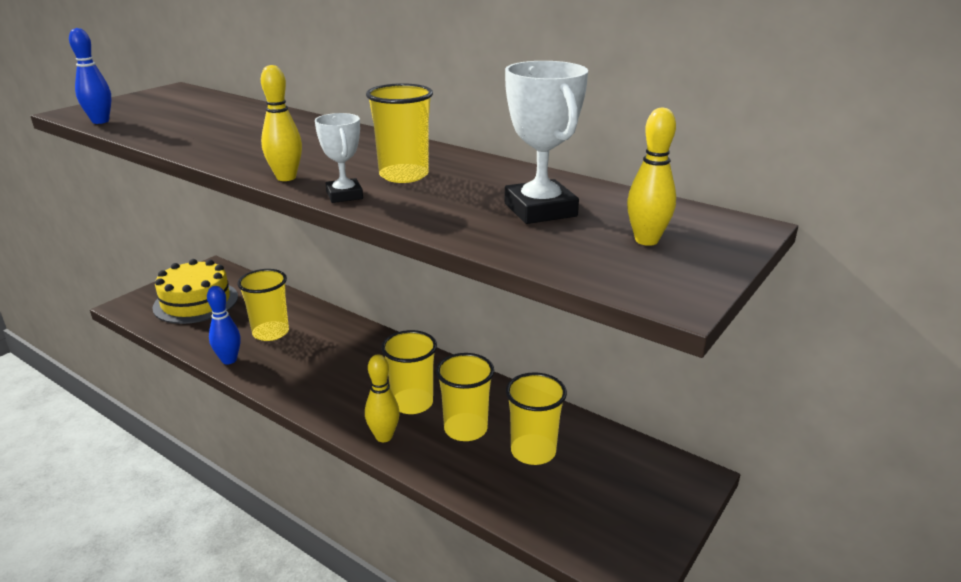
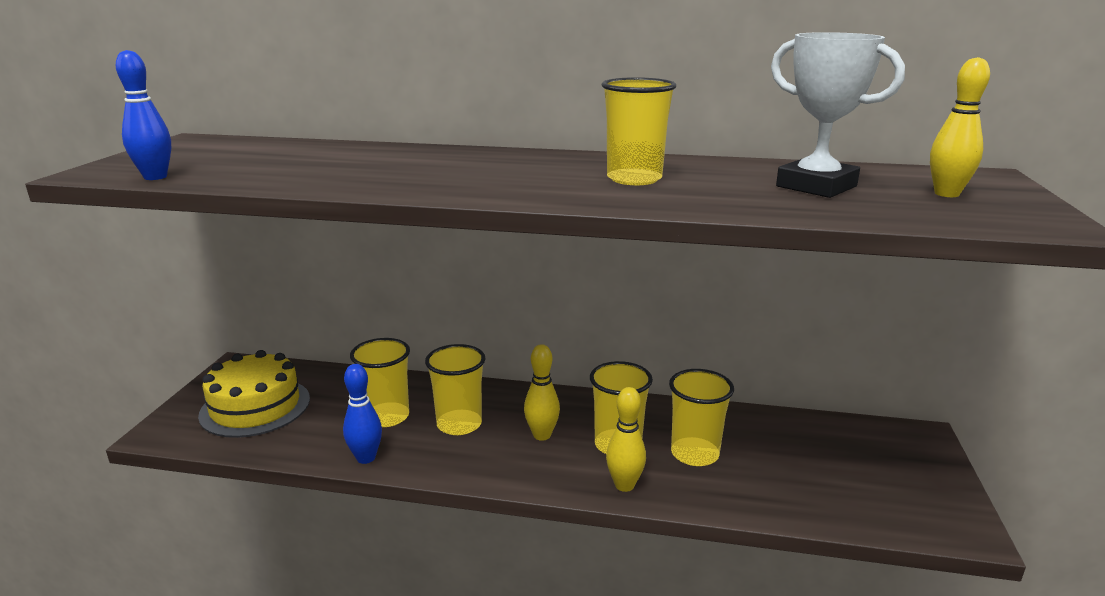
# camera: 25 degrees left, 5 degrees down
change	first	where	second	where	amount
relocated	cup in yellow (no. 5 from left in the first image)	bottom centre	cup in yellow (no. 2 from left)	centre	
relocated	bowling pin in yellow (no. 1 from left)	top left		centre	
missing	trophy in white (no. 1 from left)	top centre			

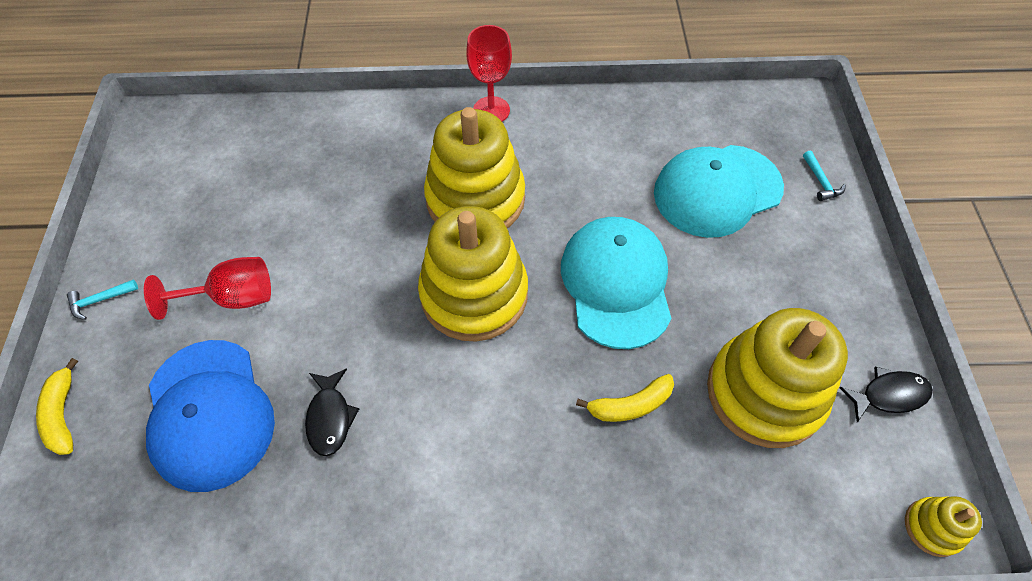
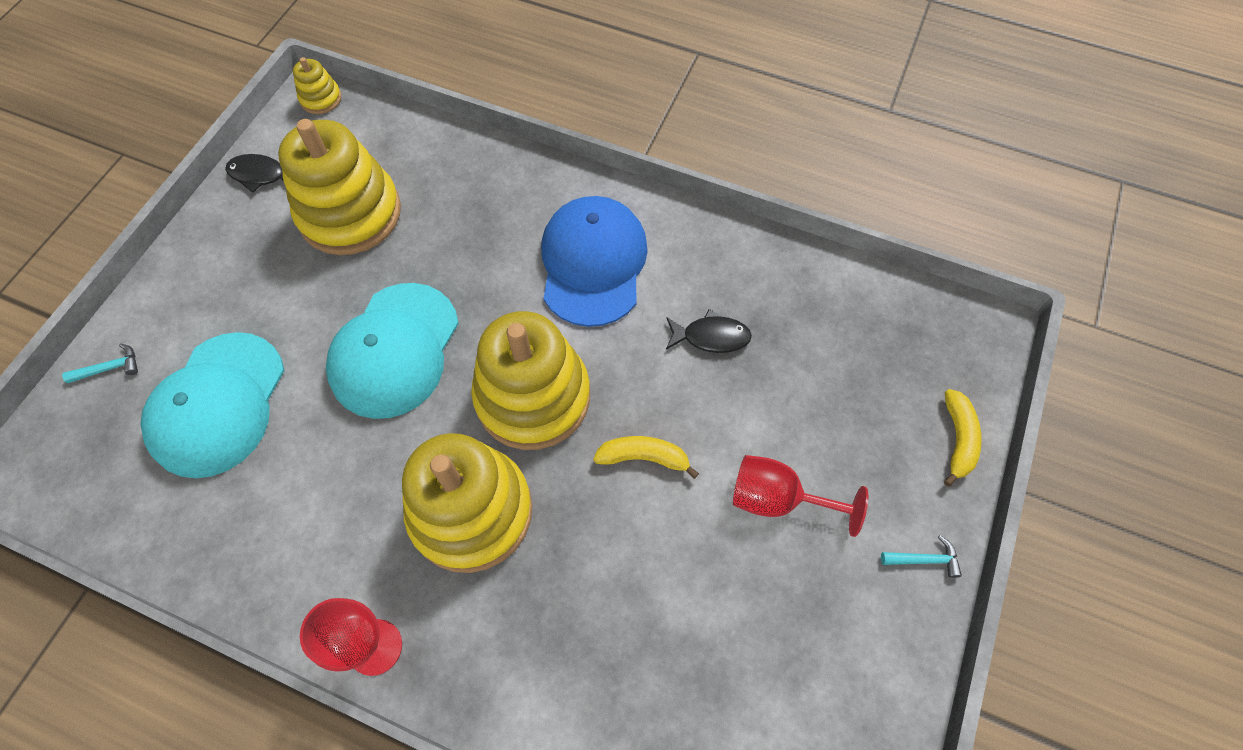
# camera: 155 degrees left, 5 degrees up
change	first	where	second	where	amount
spun	hammer in turquoise (no. 2 from left in the first image)	top right	hammer in turquoise (no. 1 from left)	middle left	60 degrees clockwise
spun	cap in turquoise (no. 2 from left in the first image)	top right	cap in turquoise (no. 1 from left)	middle left	105 degrees clockwise
relocated	cap in blue	bottom left		centre	
relocated	banana in yellow (no. 2 from left in the first image)	bottom centre	banana in yellow (no. 1 from left)	centre	
spun	fish in black (no. 1 from left in the first image)	bottom left	fish in black (no. 2 from left)	centre	75 degrees clockwise

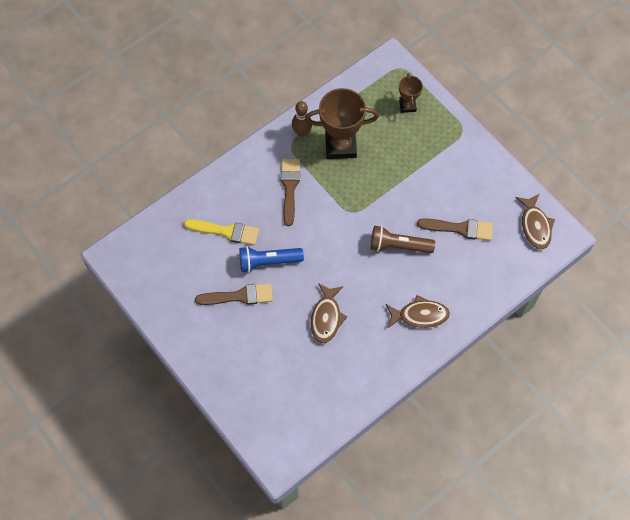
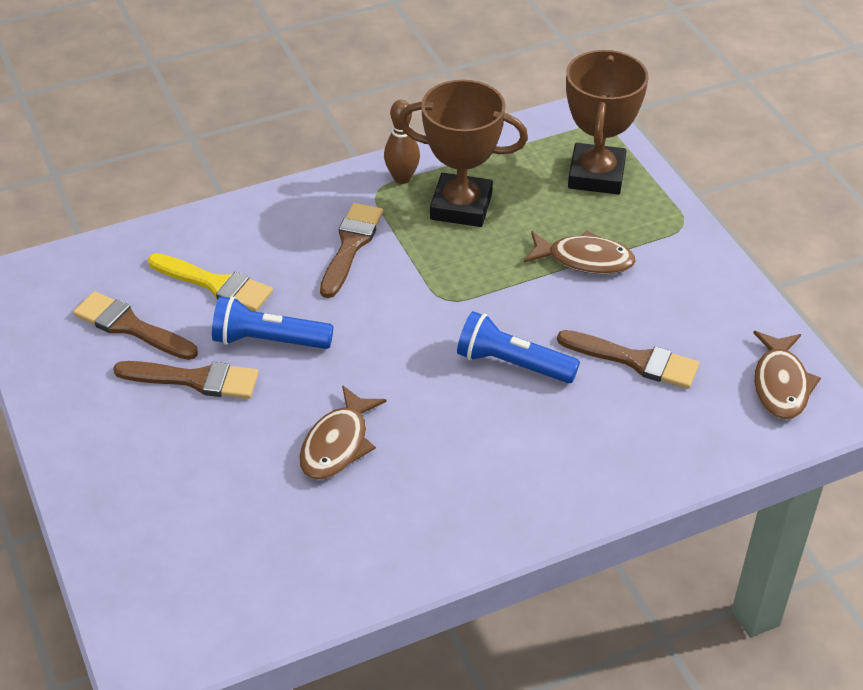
# camera: 15 degrees right, 20 degrees down
change	first	where	second	where	amount
appeared			brush in brown (no. 1 from left)	middle left	
colour	flashlight in brown	centre	flashlight in blue (no. 2 from left)	centre	
relocated	fish in brown (no. 2 from left)	centre		middle right	
size	trophy in brown (no. 2 from left)	top centre		top right	x1.90

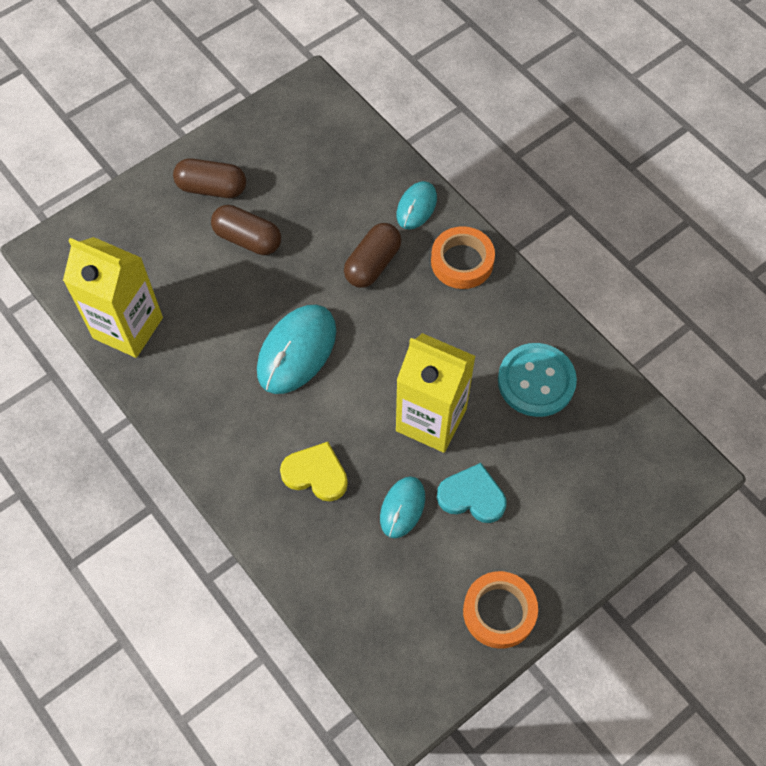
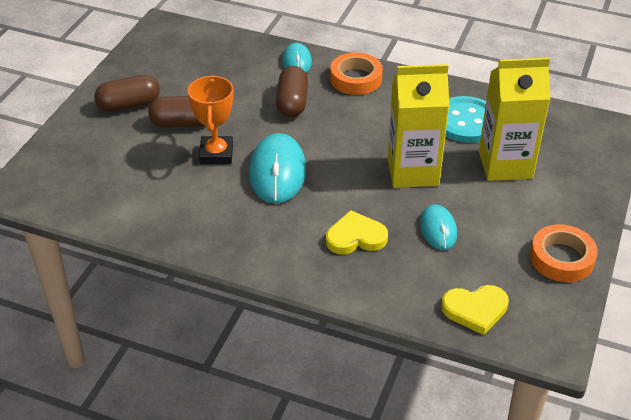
# camera: 30 degrees left, 20 degrees down
change	first	where	second	where	amount
appeared			trophy in orange	top centre	
appeared			heart in yellow (no. 2 from left)	bottom right	
relocated	carton in yellow (no. 1 from left in the first image)	middle left	carton in yellow (no. 2 from left)	top right	
missing	heart in turquoise	centre			

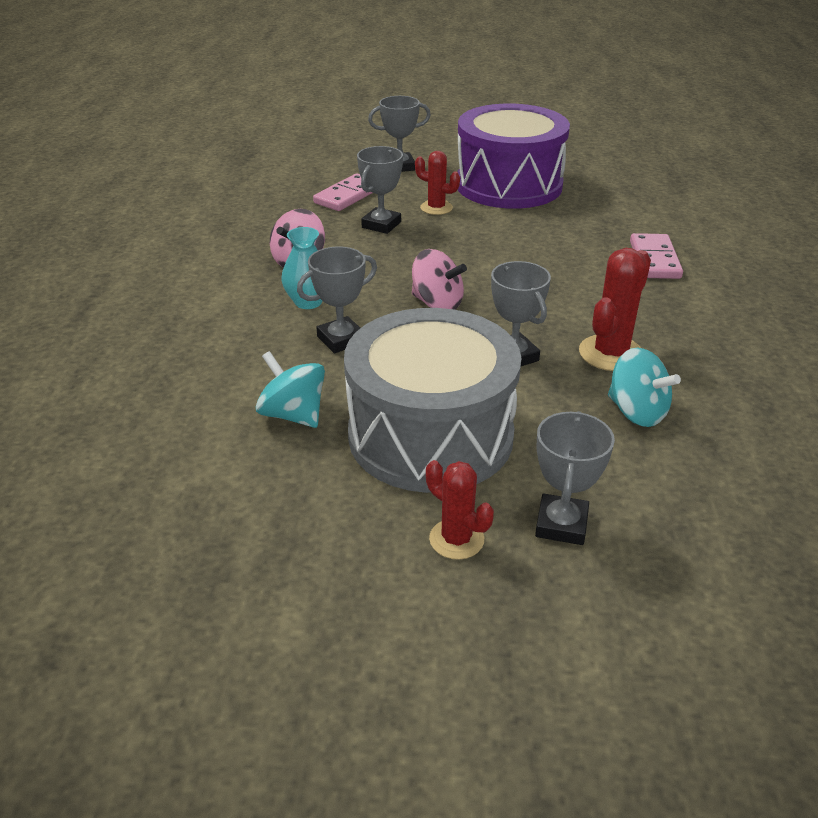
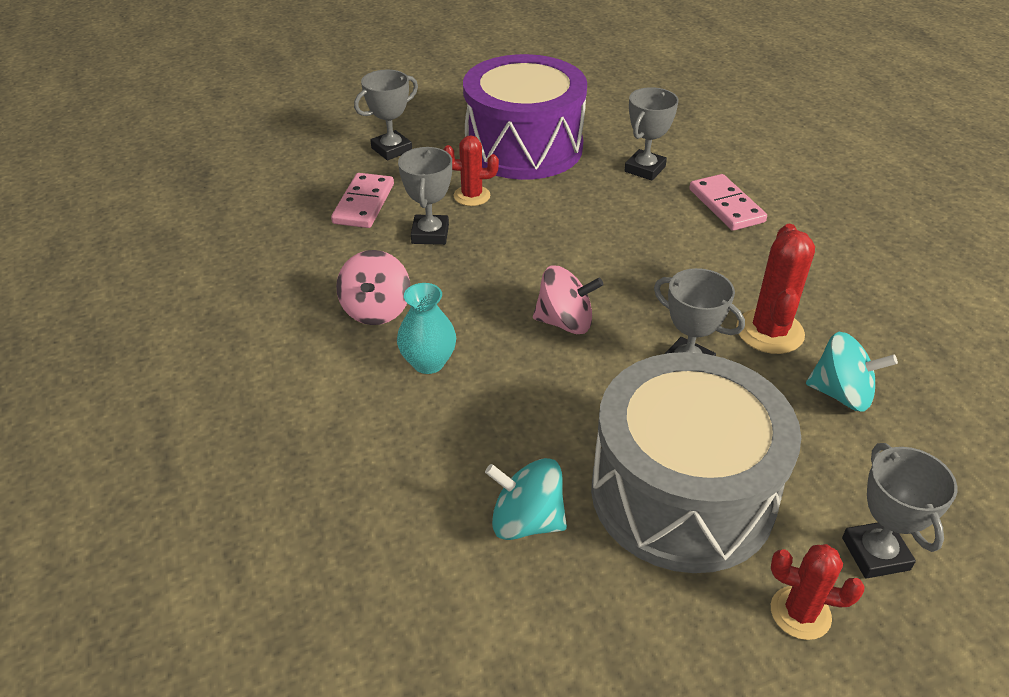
# camera: 25 degrees left, 5 degrees up
change	first	where	second	where	amount
relocated	trophy in grey (no. 1 from left in the first image)	centre	trophy in grey (no. 3 from left)	top centre	

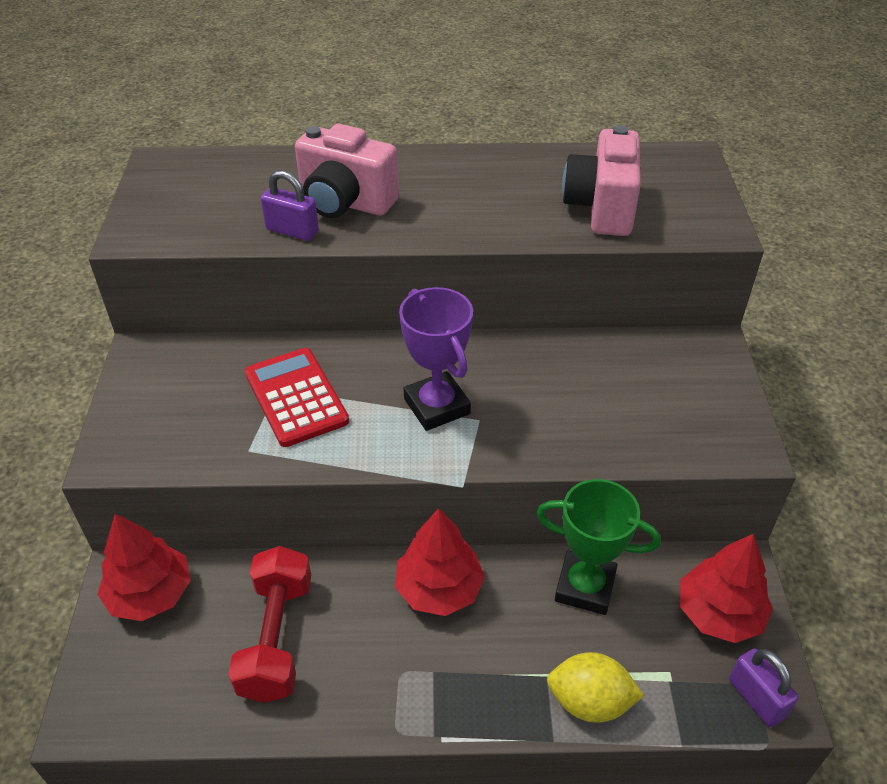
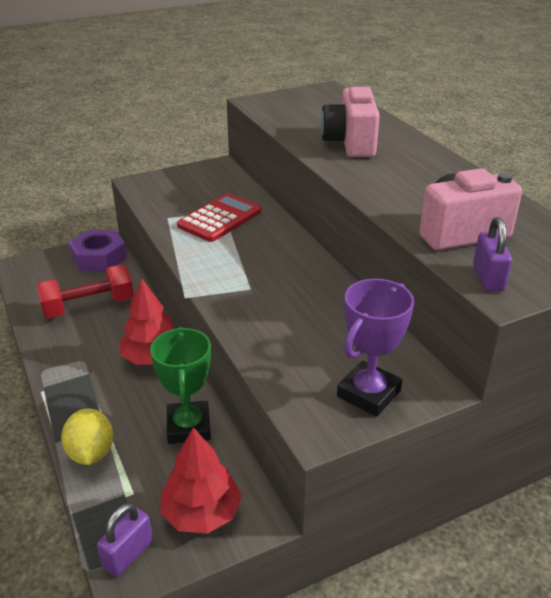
# camera: 65 degrees right, 10 degrees down
change	first	where	second	where	amount
exchanged	tree in red (no. 1 from left)	bottom left	nut in purple	middle left	
relocated	trophy in purple	centre		middle right	
relocated	padlock in purple (no. 1 from left in the first image)	top left	padlock in purple (no. 2 from left)	middle right	

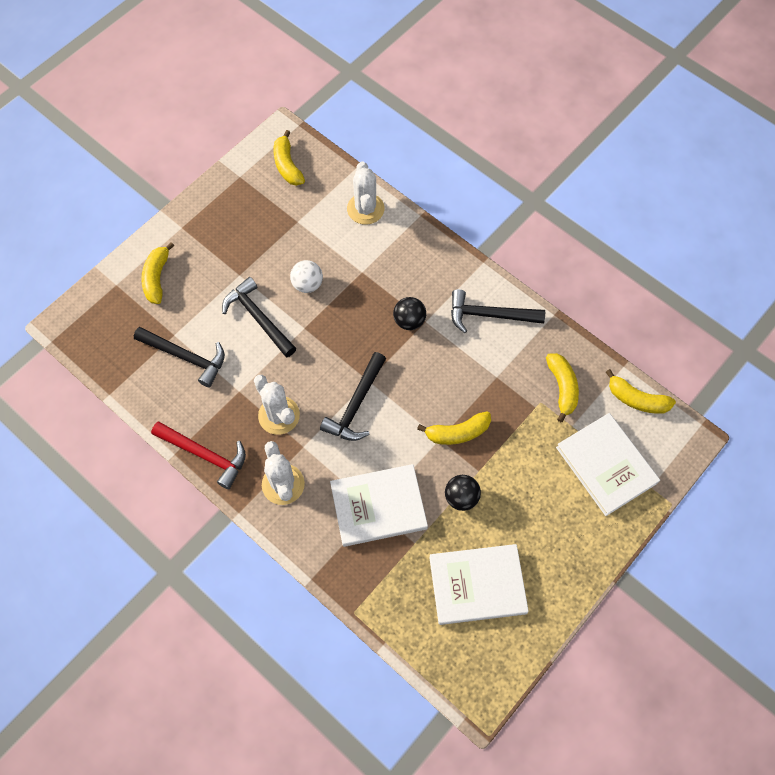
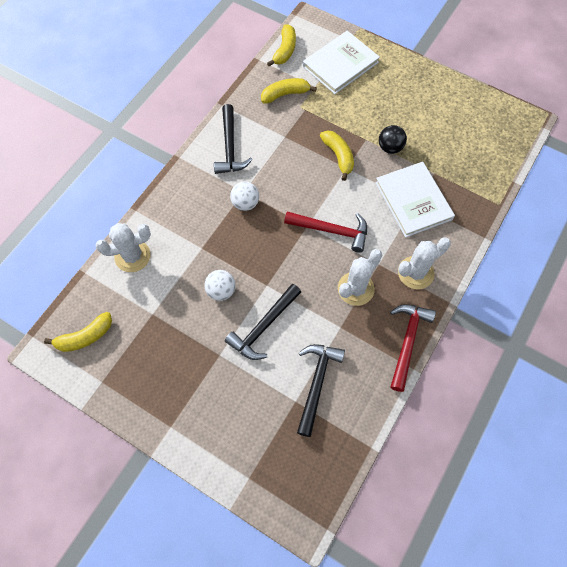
# camera: 100 degrees left, 0 degrees up
change	first	where	second	where	amount
colour	ball in black (no. 1 from left)	centre	ball in white (no. 2 from left)	centre	
colour	hammer in black (no. 3 from left)	centre	hammer in red (no. 1 from left)	centre	
missing	banana in yellow (no. 1 from left)	middle left			
missing	book in white (no. 2 from left)	bottom centre			

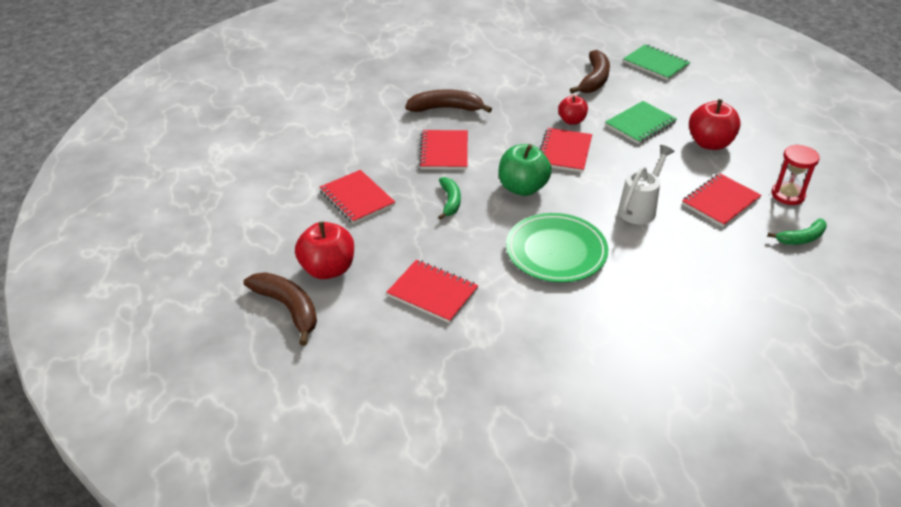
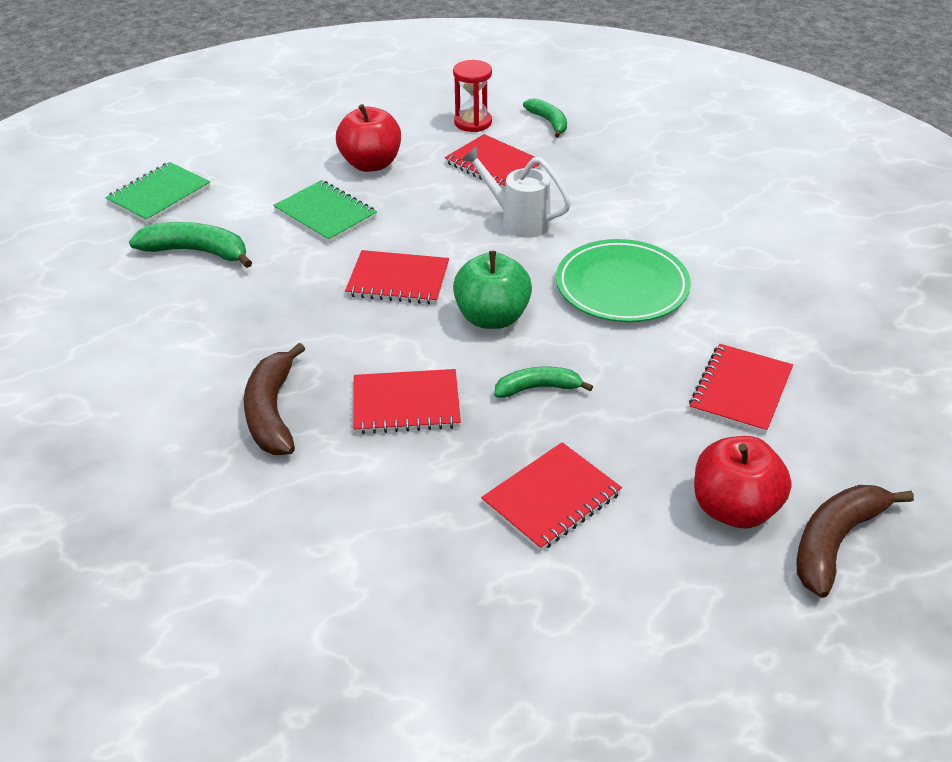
# camera: 95 degrees left, 0 degrees up
change	first	where	second	where	amount
colour	banana in brown (no. 3 from left)	top centre	banana in green (no. 1 from left)	top left	
missing	apple in red (no. 2 from left)	top centre			

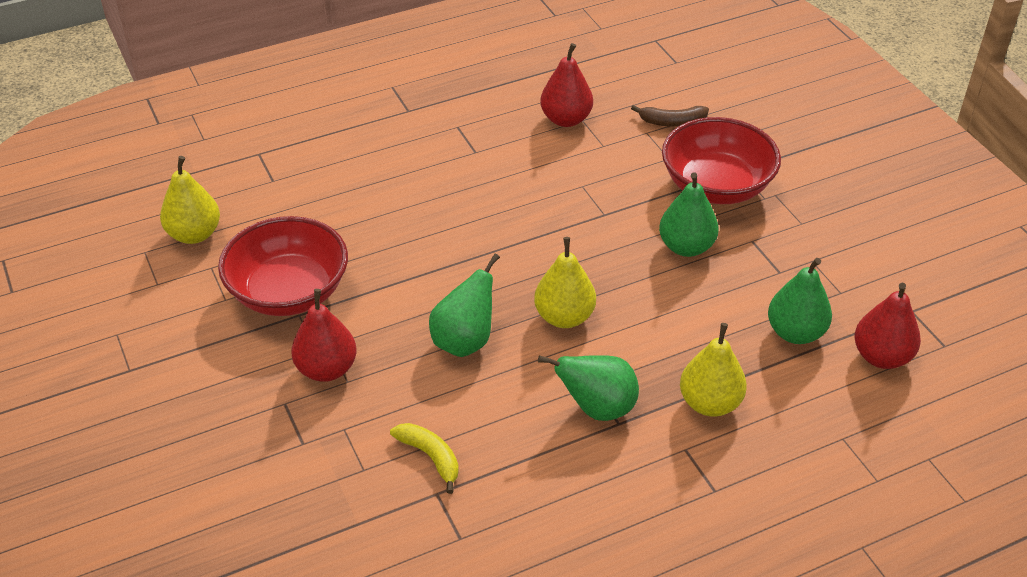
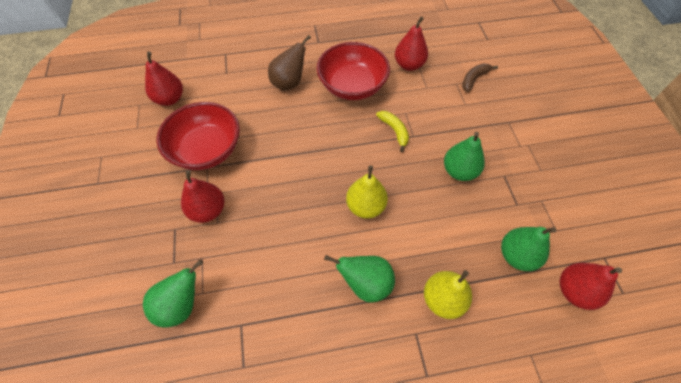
# camera: 15 degrees right, 15 degrees up
change	first	where	second	where	amount
relocated	pear in green (no. 1 from left)	centre		bottom left	
colour	pear in yellow (no. 1 from left)	middle left	pear in red (no. 1 from left)	top left	
appeared			pear in brown	top centre	
relocated	bowl in red (no. 2 from left)	top right		top centre	
relocated	banana in yellow	bottom centre		centre	
spun	banana in brown	top centre		top right	120 degrees clockwise

